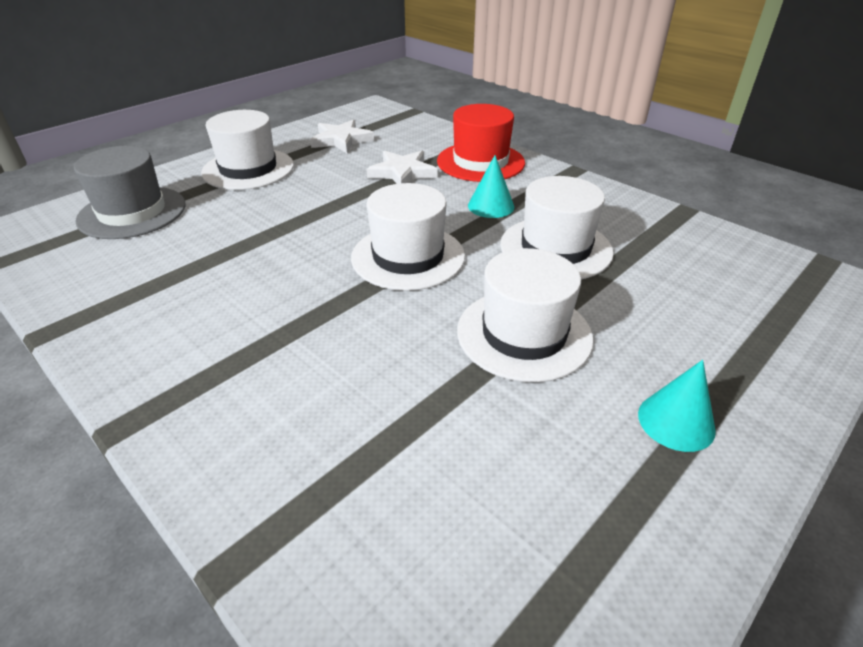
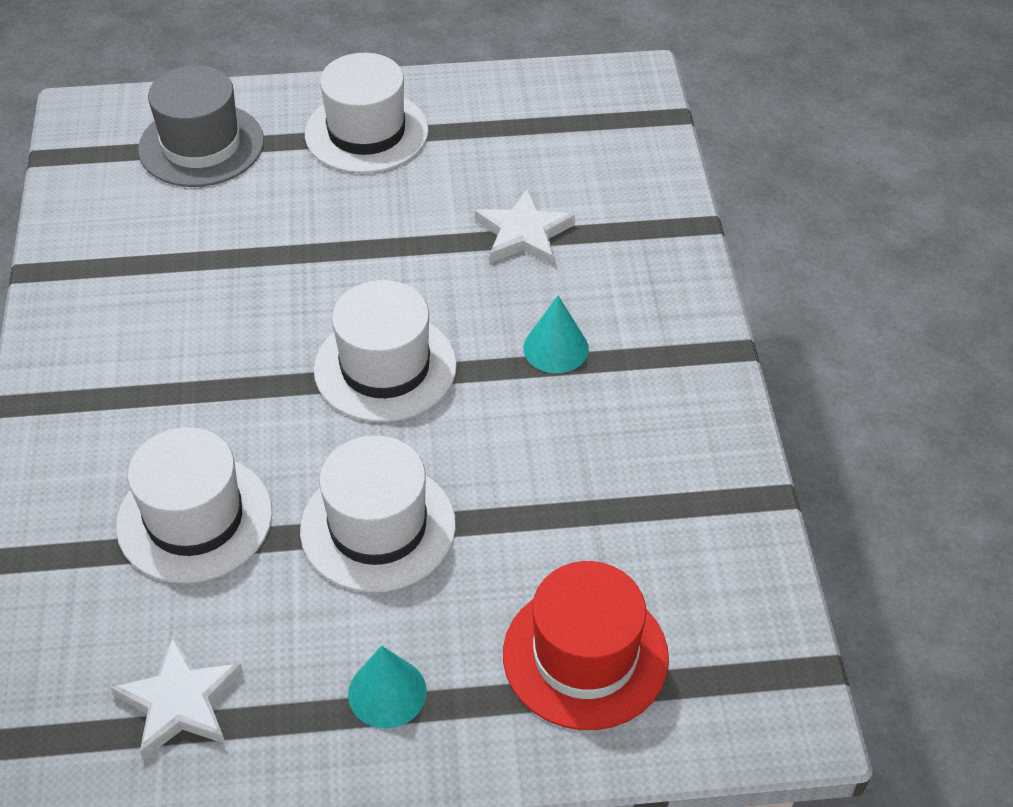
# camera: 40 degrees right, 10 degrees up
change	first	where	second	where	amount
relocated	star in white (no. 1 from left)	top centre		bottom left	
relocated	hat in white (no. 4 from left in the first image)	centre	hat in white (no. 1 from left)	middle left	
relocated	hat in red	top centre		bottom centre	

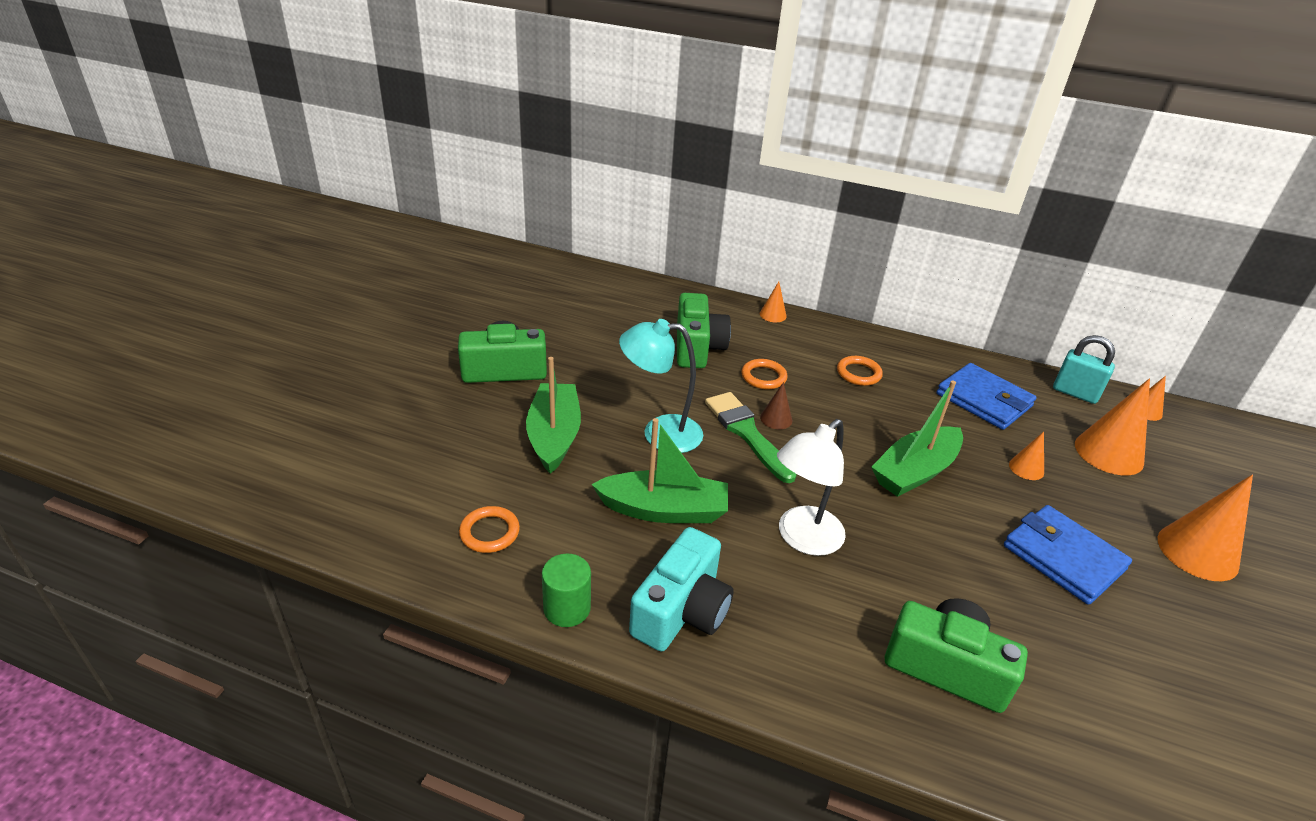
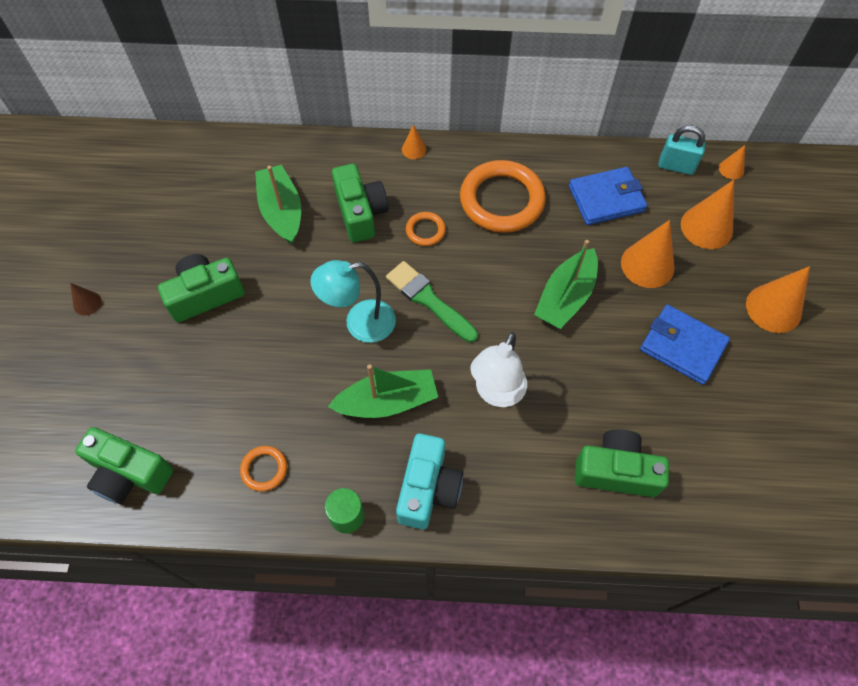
# camera: 15 degrees left, 25 degrees up
change	first	where	second	where	amount
relocated	cone in brown	centre		middle left	
appeared			camera in green (no. 1 from left)	bottom left	
relocated	boat in green (no. 1 from left)	centre		top left	
size	ring in orange (no. 3 from left)	centre		top centre	x2.18
spun	wallet in blue (no. 1 from left)	middle right		top right	45 degrees counterclockwise
size	cone in orange (no. 2 from left)	middle right		middle right	x1.98

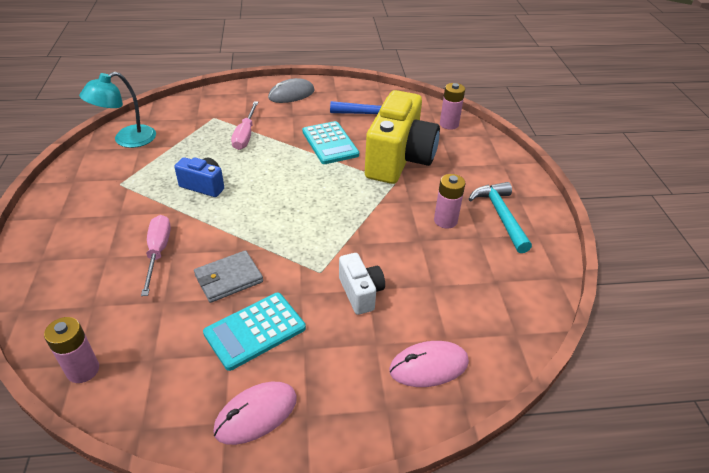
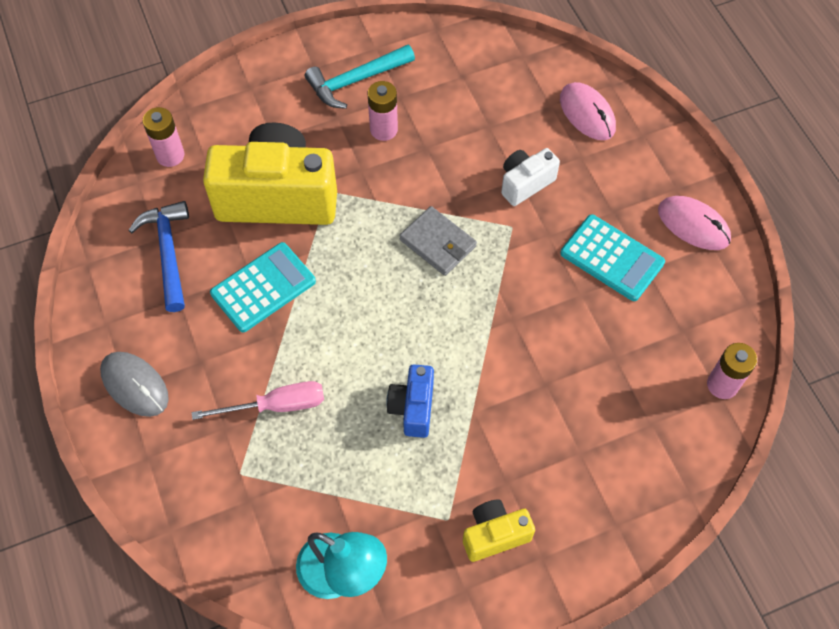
# camera: 105 degrees left, 20 degrees up
change	first	where	second	where	amount
relocated	wallet in grey	middle left		centre	
appeared			camera in yellow (no. 2 from left)	bottom centre	
missing	screwdriver in pink (no. 1 from left)	middle left			

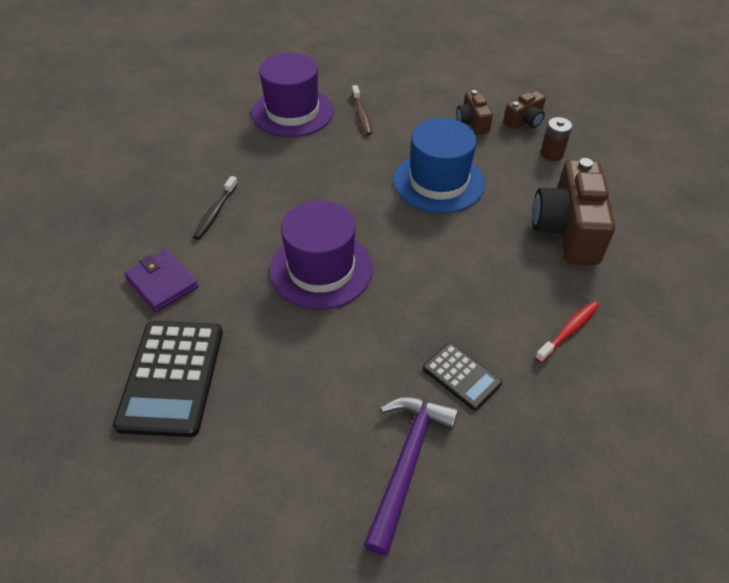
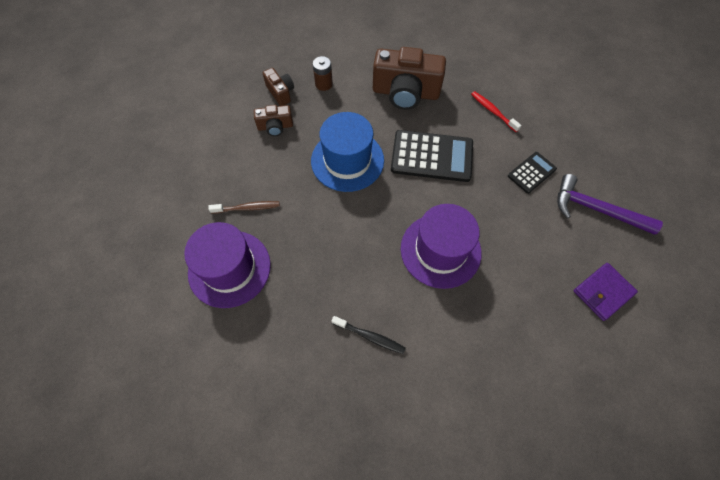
# camera: 85 degrees left, 15 degrees up
change	first	where	second	where	amount
relocated	calculator in black (no. 1 from left)	middle left		top centre	
relocated	wallet in purple	middle left		middle right	

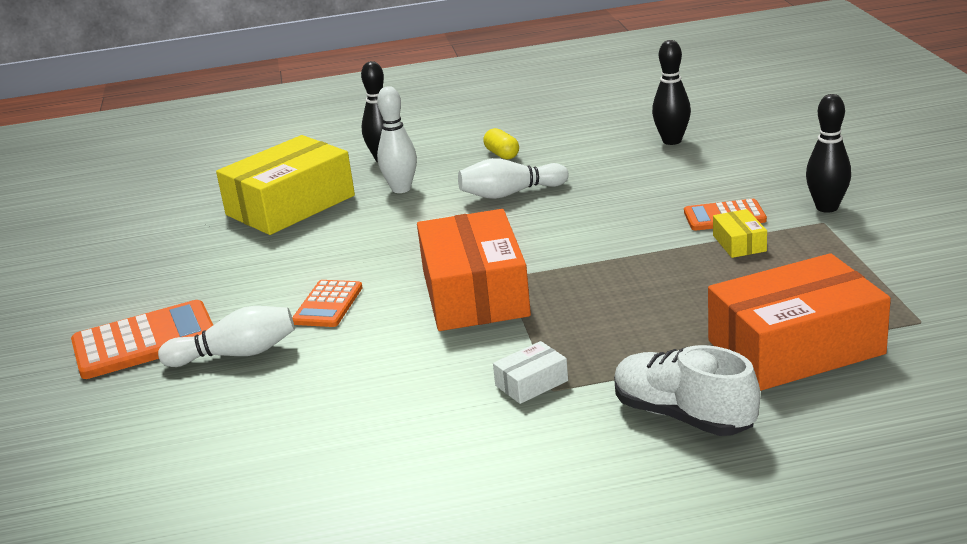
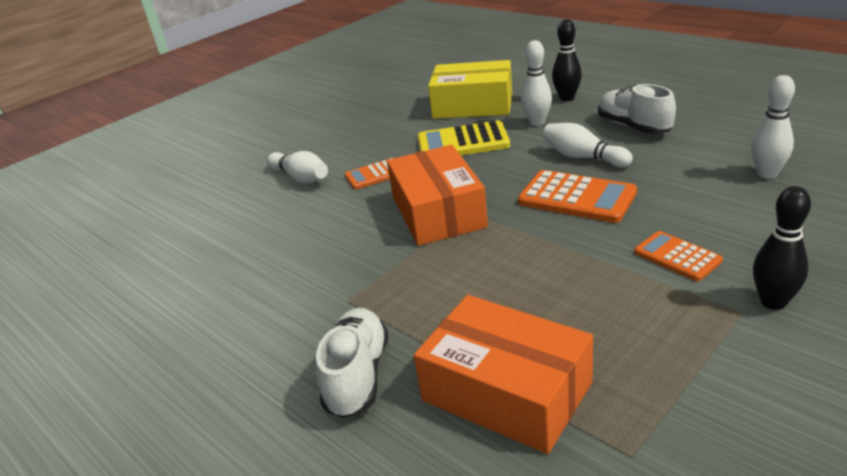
# camera: 55 degrees right, 5 degrees up
change	first	where	second	where	amount
spun	box in orange (no. 1 from left)	centre		centre	60 degrees counterclockwise
appeared			calculator in yellow	top centre	
relocated	calculator in orange (no. 1 from left in the first image)	middle left	calculator in orange (no. 2 from left)	middle right	
exchanged	capsule in yellow	top centre	shoe in white (no. 2 from left)	top right	
colour	bowling pin in black (no. 2 from left)	top right	bowling pin in white (no. 4 from left)	top right	
missing	box in white	bottom centre			
missing	box in yellow (no. 2 from left)	middle right			

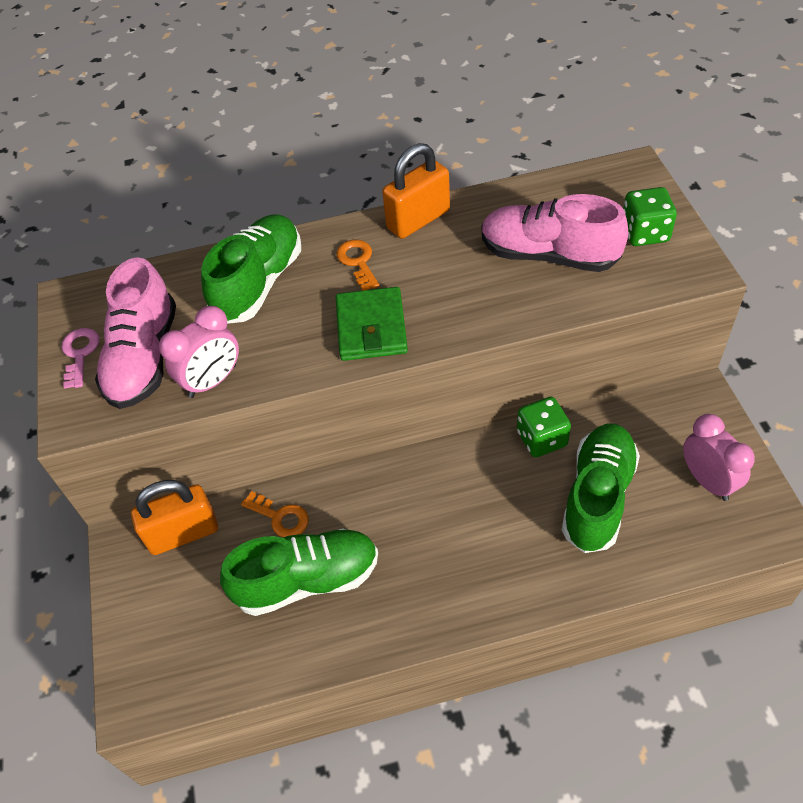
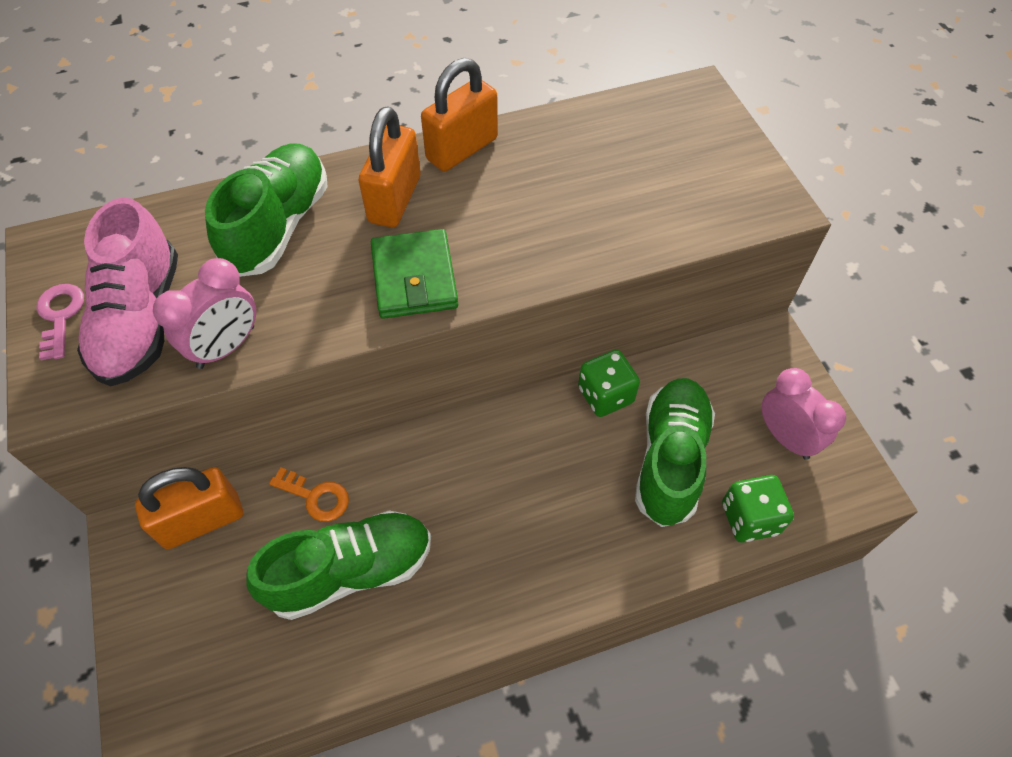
# camera: 10 degrees left, 5 degrees up
change	first	where	second	where	amount
exchanged	key in orange (no. 2 from left)	top centre	padlock in orange (no. 2 from left)	top centre	
relocated	dice in green (no. 2 from left)	top right		bottom right	
missing	shoe in pink (no. 2 from left)	top right			

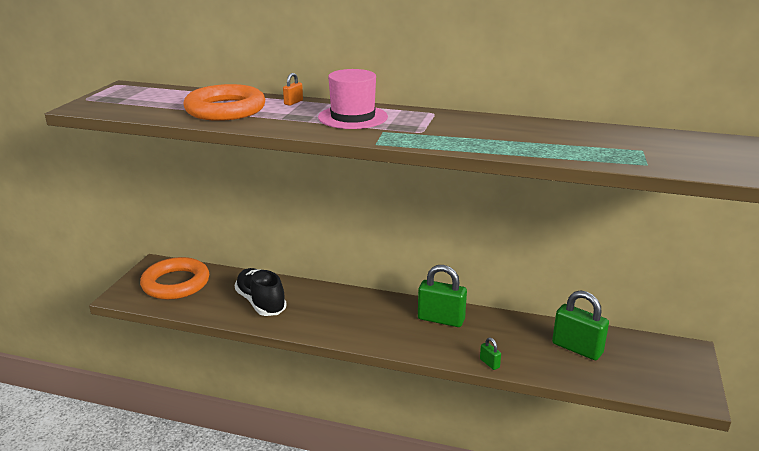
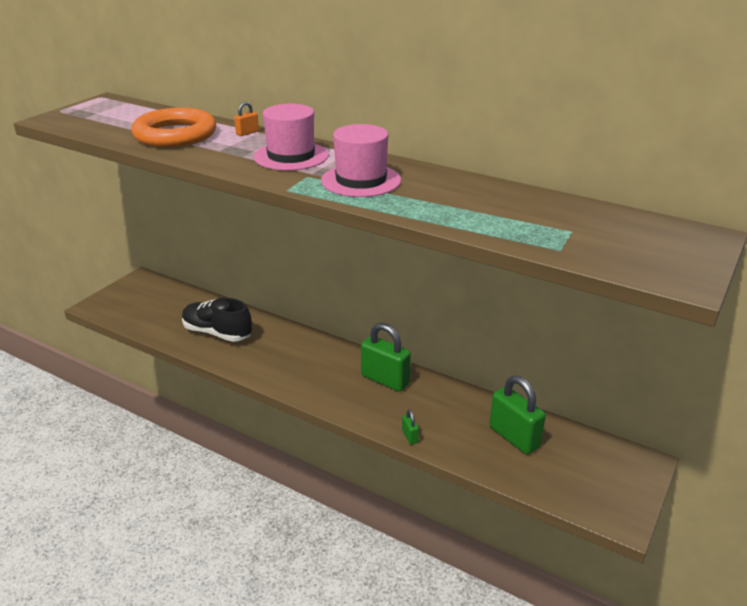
# camera: 15 degrees right, 5 degrees up
change	first	where	second	where	amount
spun	shoe in black	centre		middle left	45 degrees counterclockwise
appeared			hat in pink (no. 2 from left)	top centre	
missing	ring in orange (no. 1 from left)	middle left			

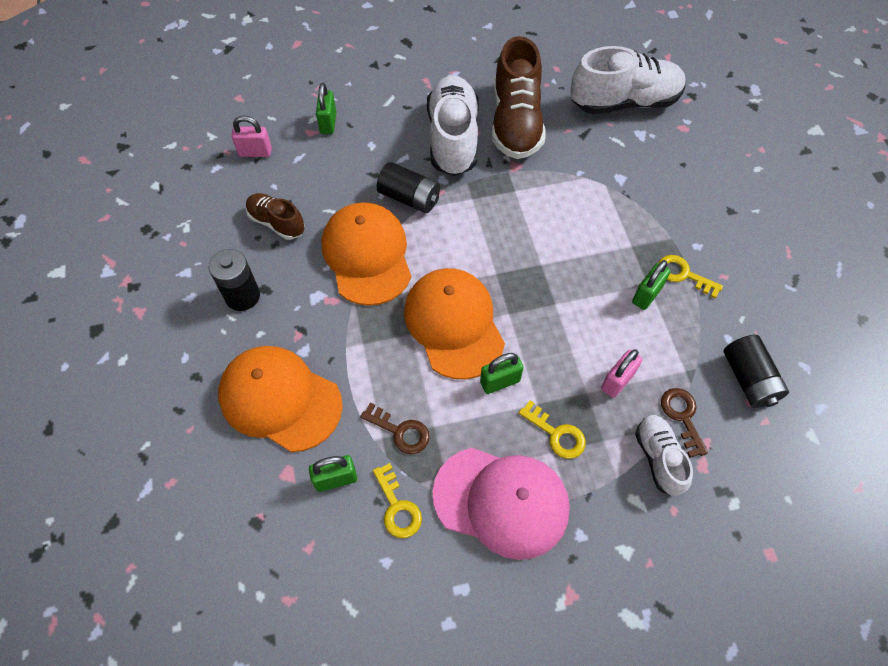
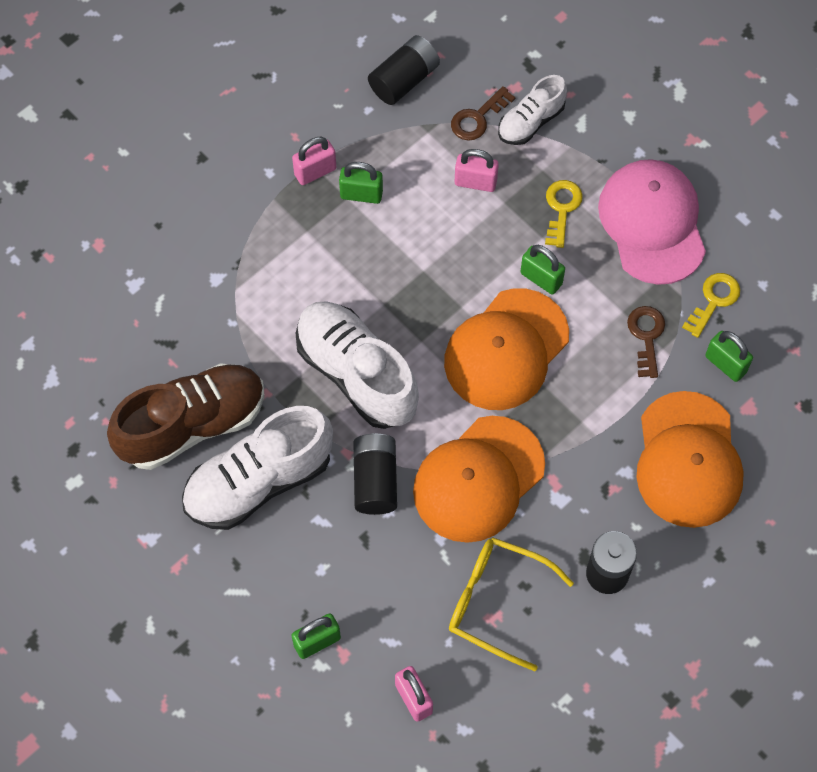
# camera: 120 degrees left, 5 degrees up
change	first	where	second	where	amount
exchanged	key in yellow (no. 3 from left)	middle right	padlock in pink (no. 1 from left)	top centre	
relocated	shoe in white (no. 2 from left)	top right		centre	
exchanged	shoe in brown (no. 1 from left)	top left	glasses in yellow	bottom centre	

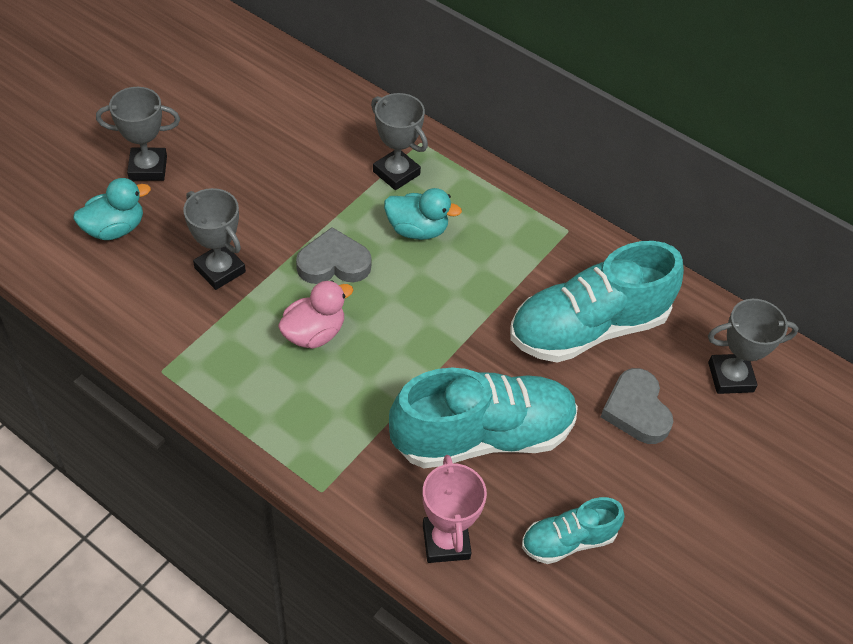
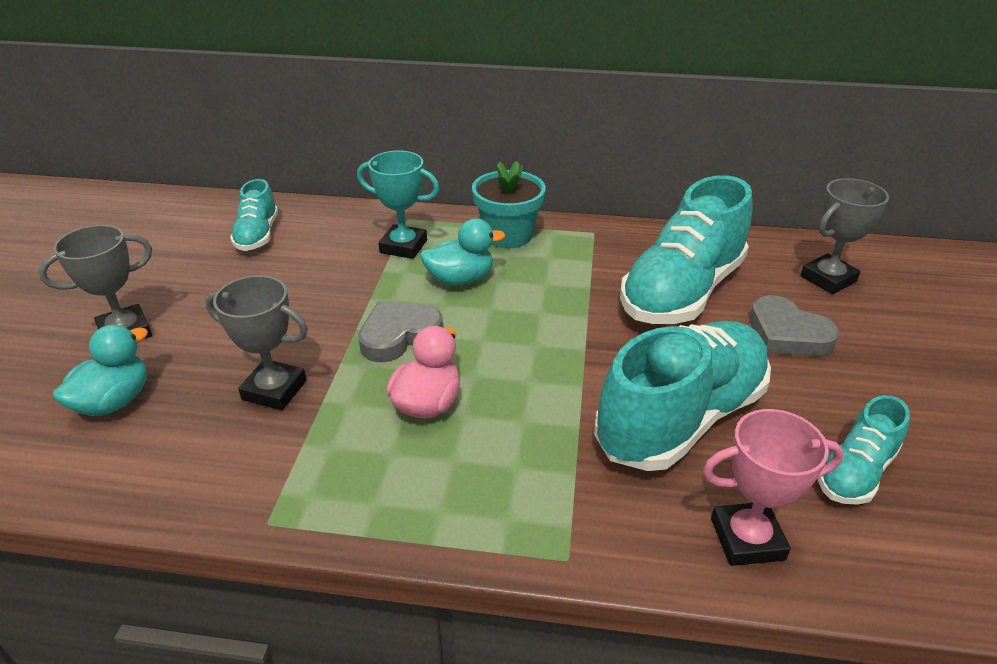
# camera: 25 degrees left, 15 degrees down
change	first	where	second	where	amount
appeared			shoe in turquoise (no. 1 from left)	top left	
colour	trophy in grey (no. 3 from left)	top centre	trophy in turquoise	top centre	
appeared			flower pot in turquoise	top centre	
spun	trophy in pink	bottom centre		bottom right	60 degrees counterclockwise

